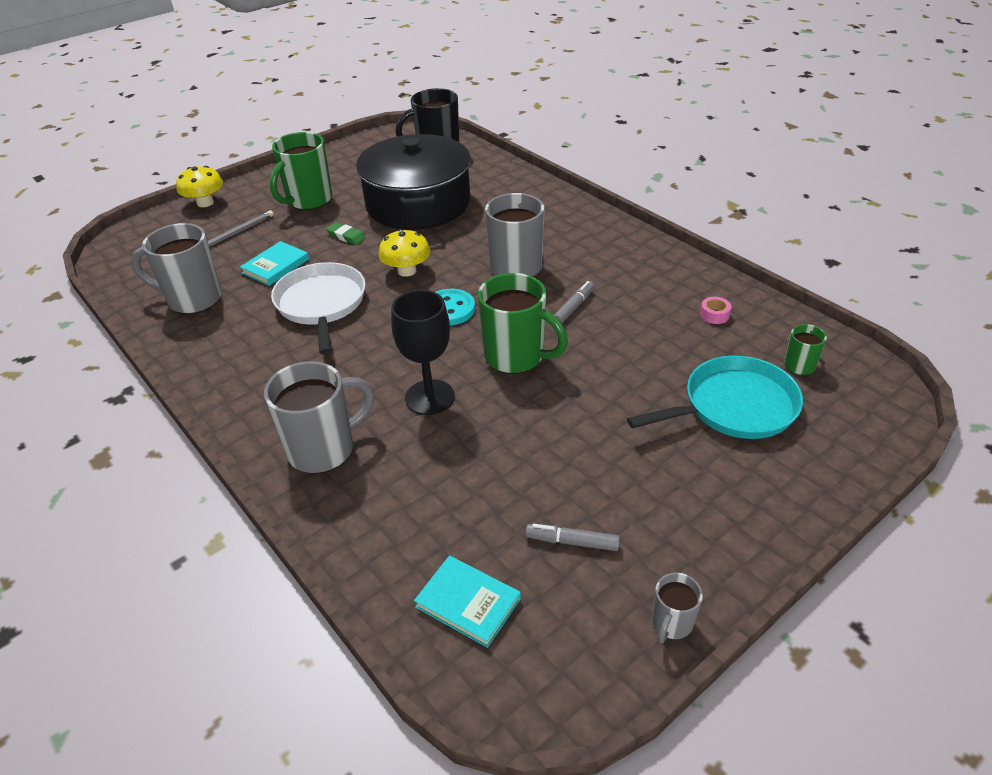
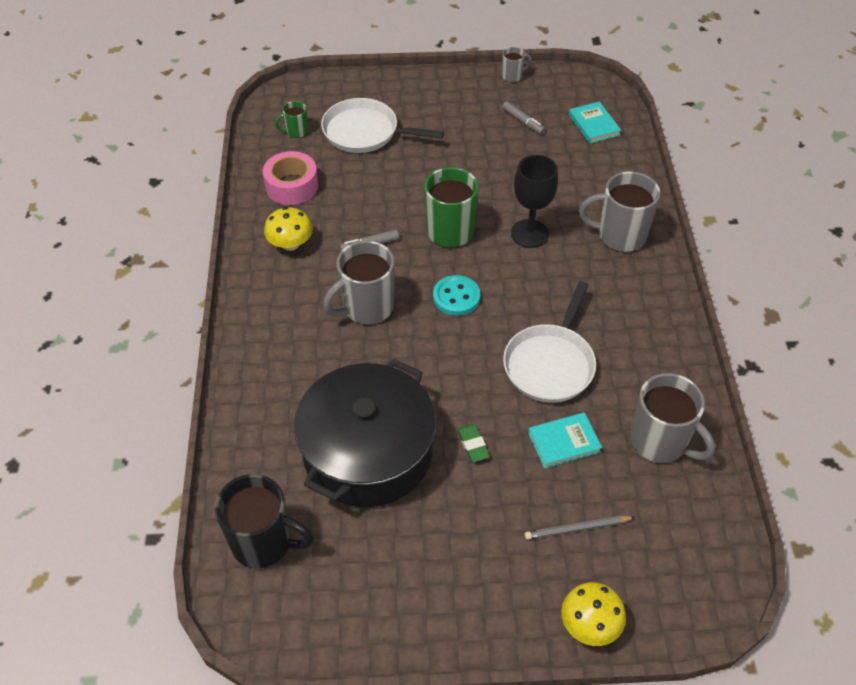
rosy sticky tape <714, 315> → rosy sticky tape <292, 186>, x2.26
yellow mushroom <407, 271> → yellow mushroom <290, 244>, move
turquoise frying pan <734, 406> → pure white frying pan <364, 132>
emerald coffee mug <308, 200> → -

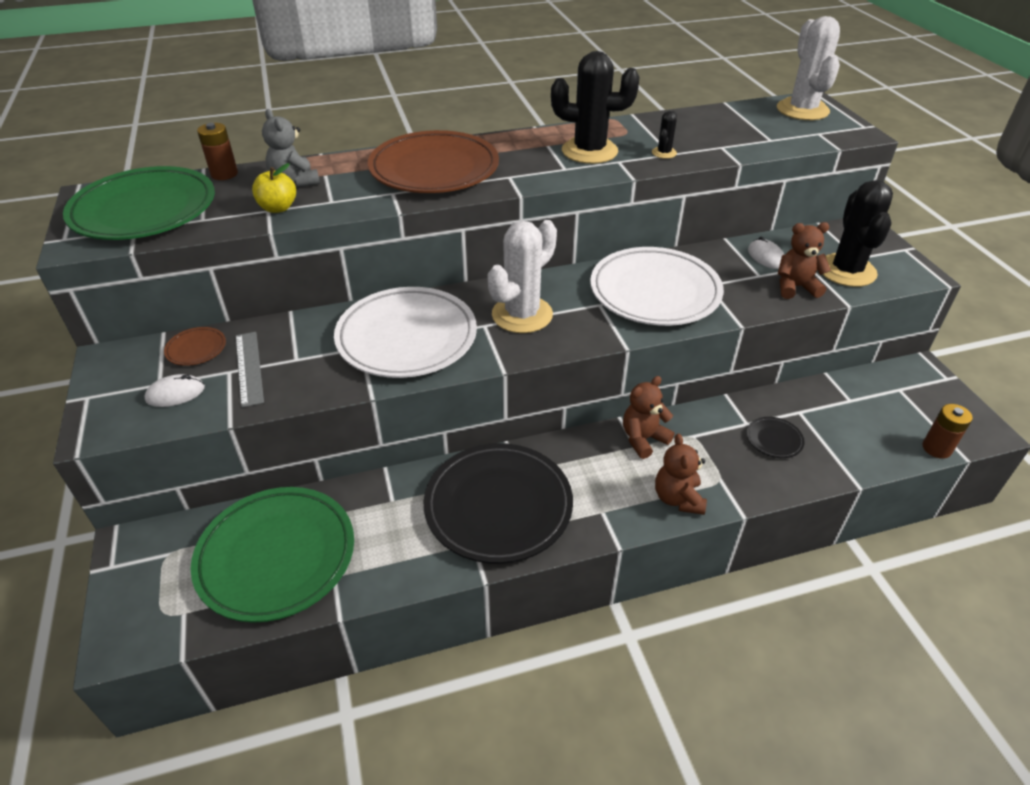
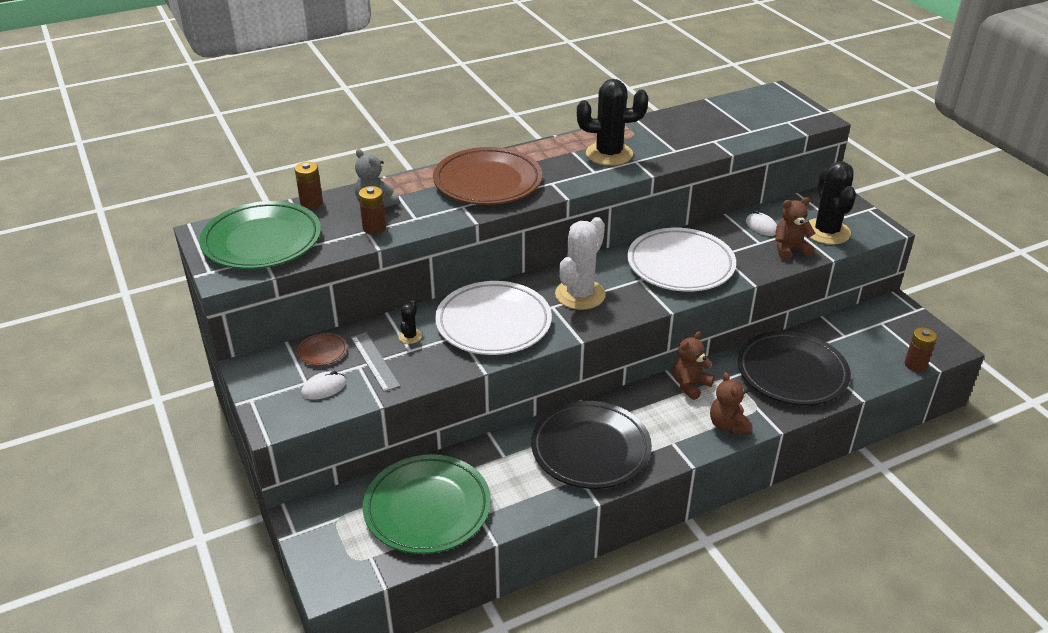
yellow apple fruit <278, 208> → dark brown AA battery <374, 228>
ebony prickly plant <664, 153> → ebony prickly plant <410, 336>, move
ebony plate <774, 439> → ebony plate <792, 373>, x2.43
pure white prickly plant <802, 110> → -

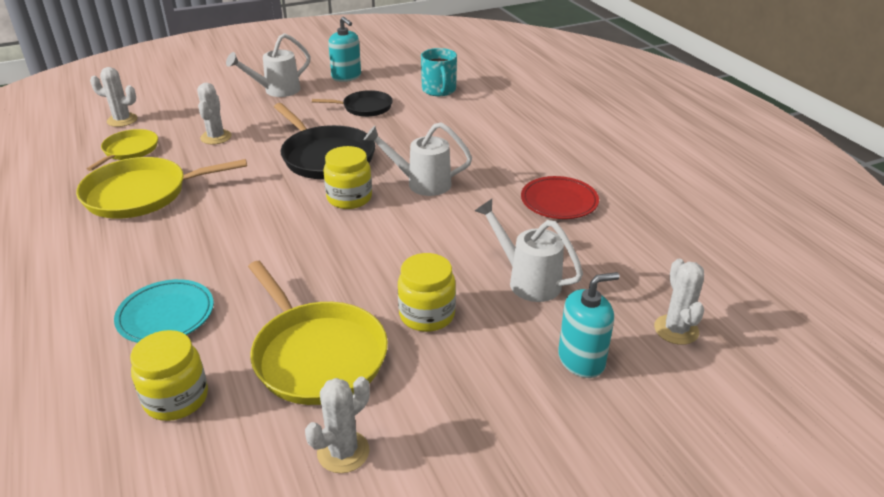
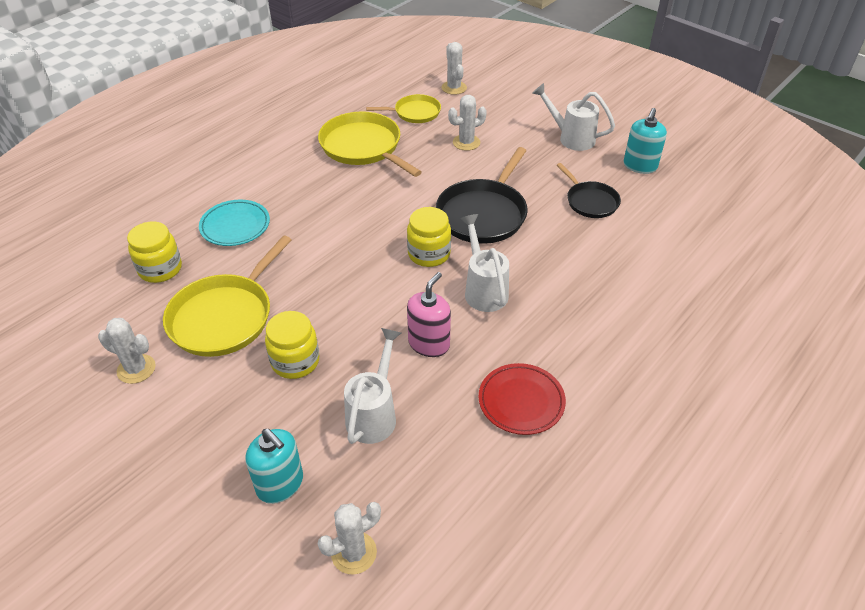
- → rosy soap dispenser <429, 344>
turquoise coffee mug <439, 90> → -

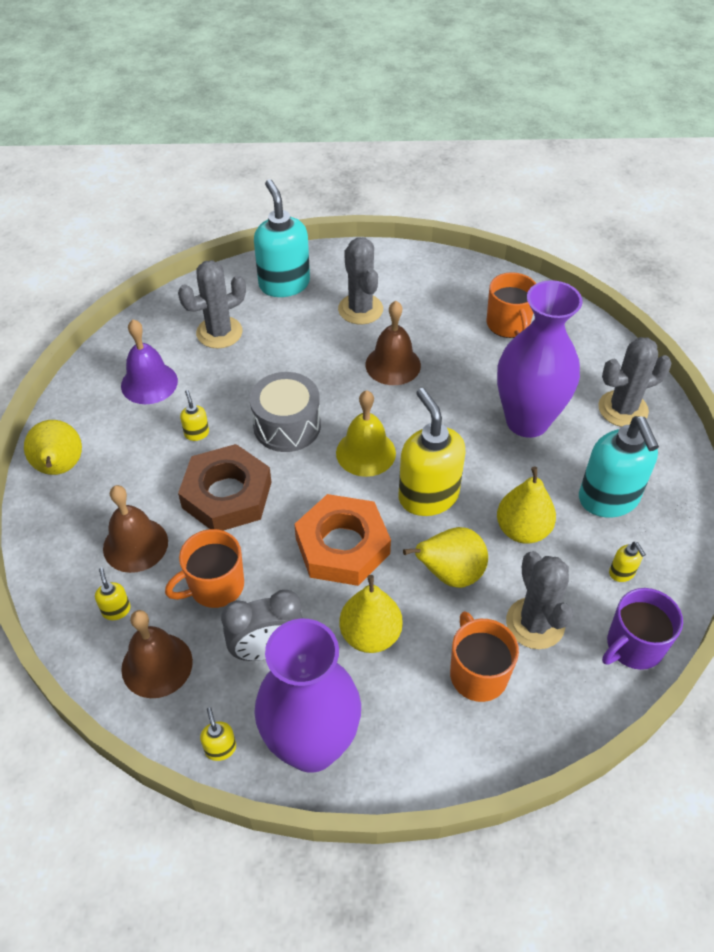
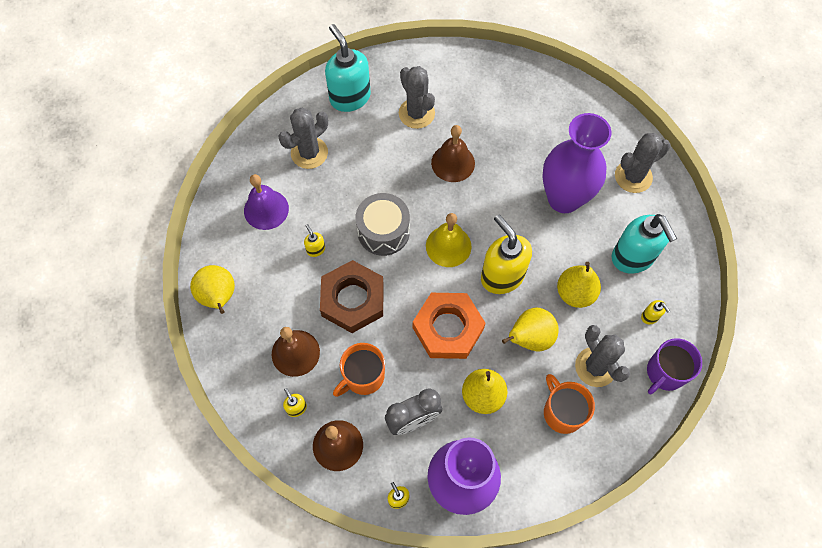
bright orange coffee mug <508, 325> → -

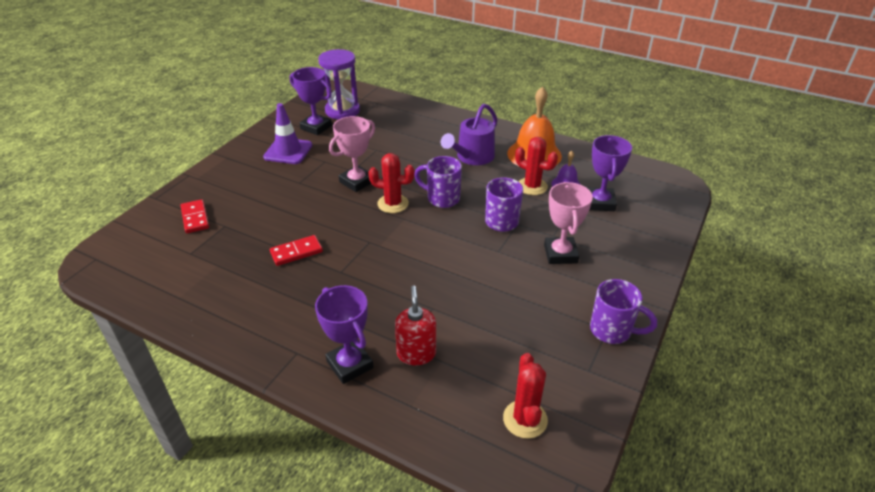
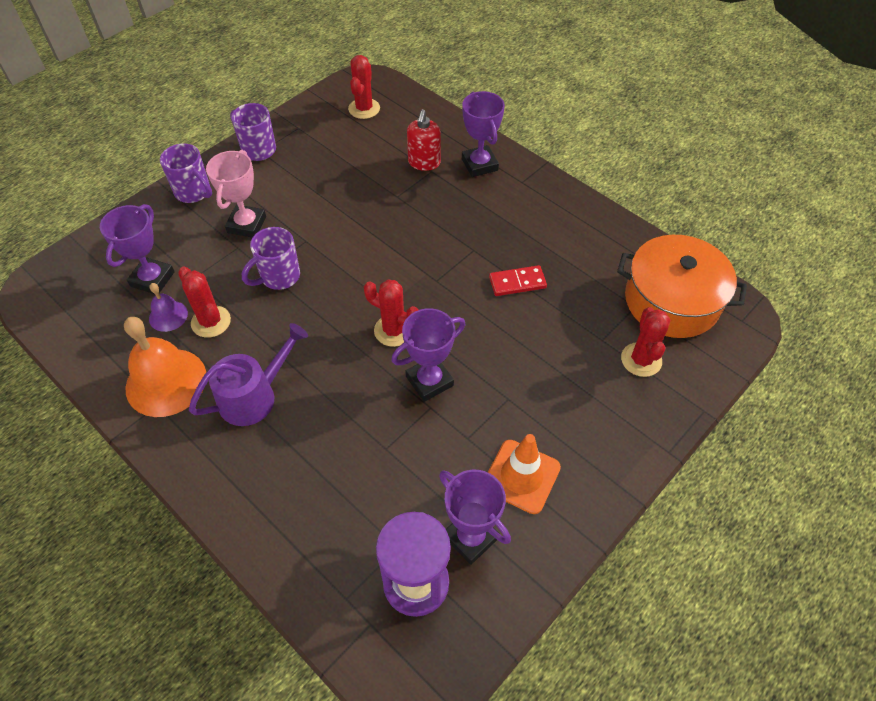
violet coffee mug <442, 198> → violet coffee mug <194, 192>, move
rosy prize cup <357, 182> → violet prize cup <429, 381>
violet safety cone <288, 151> → bright orange safety cone <521, 476>
- → bright orange cooking pot <672, 301>
scarlet domino tile <195, 218> → scarlet prickly plant <641, 360>

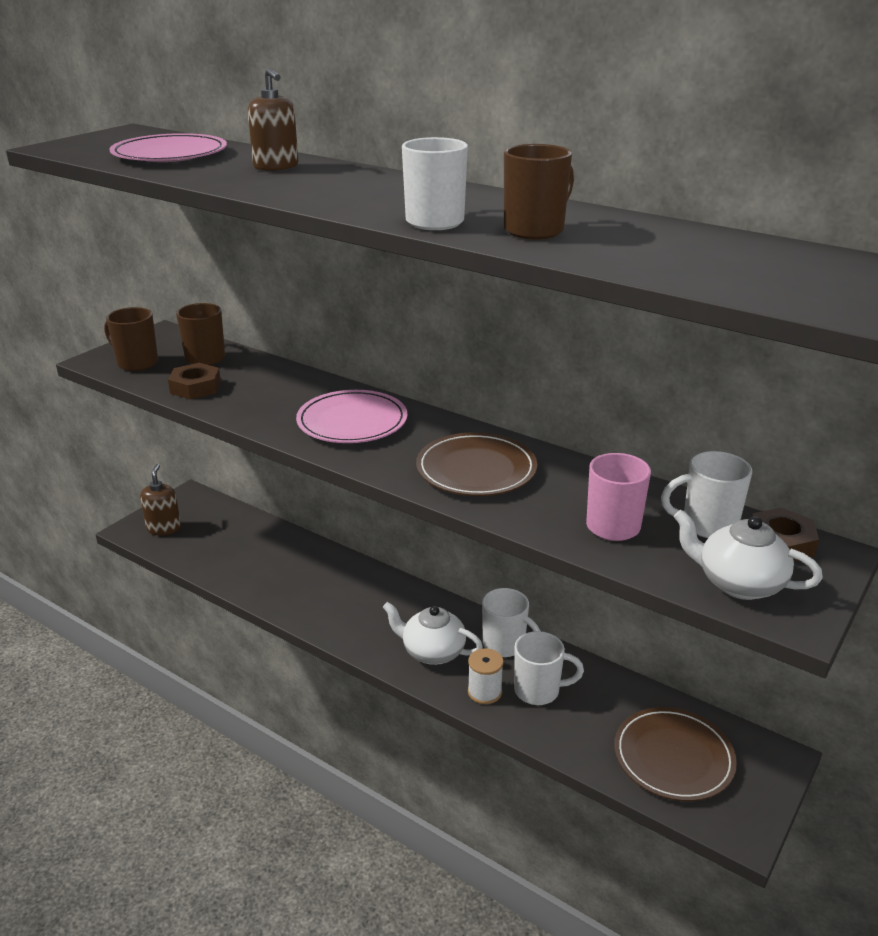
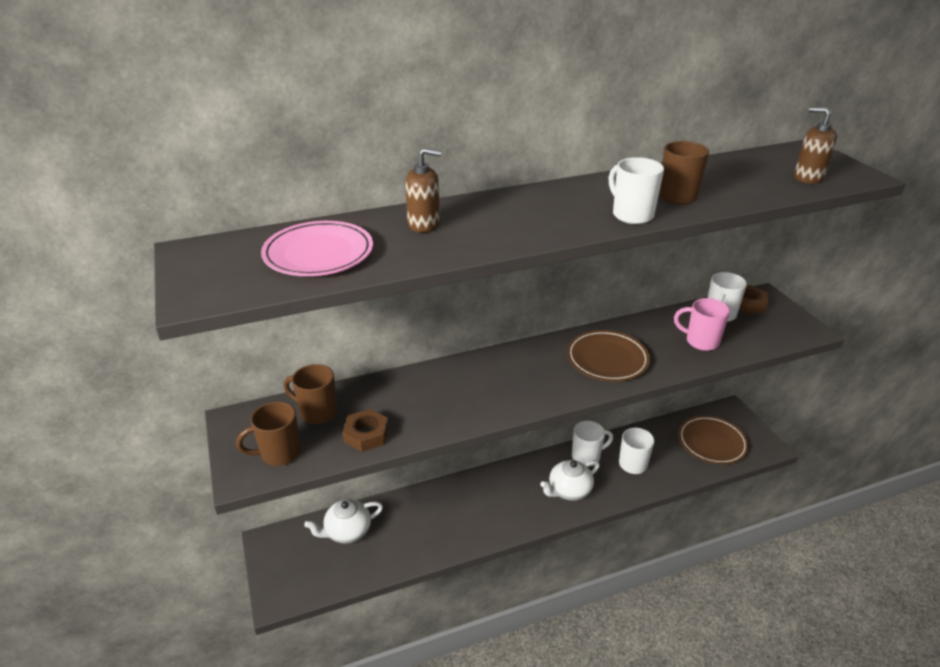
pure white china teapot <738, 583> → pure white china teapot <347, 531>, move
dark brown soap dispenser <164, 528> → dark brown soap dispenser <808, 177>, move
rosy plate <352, 422> → -
pure white reel of thread <484, 692> → -

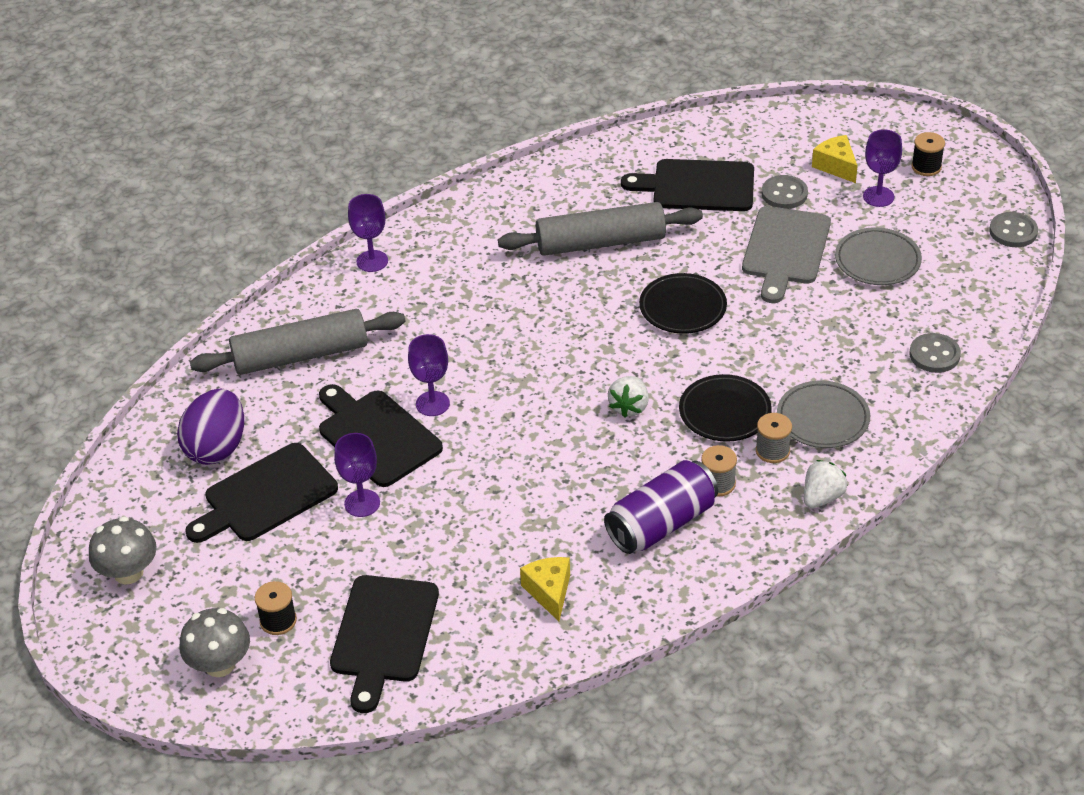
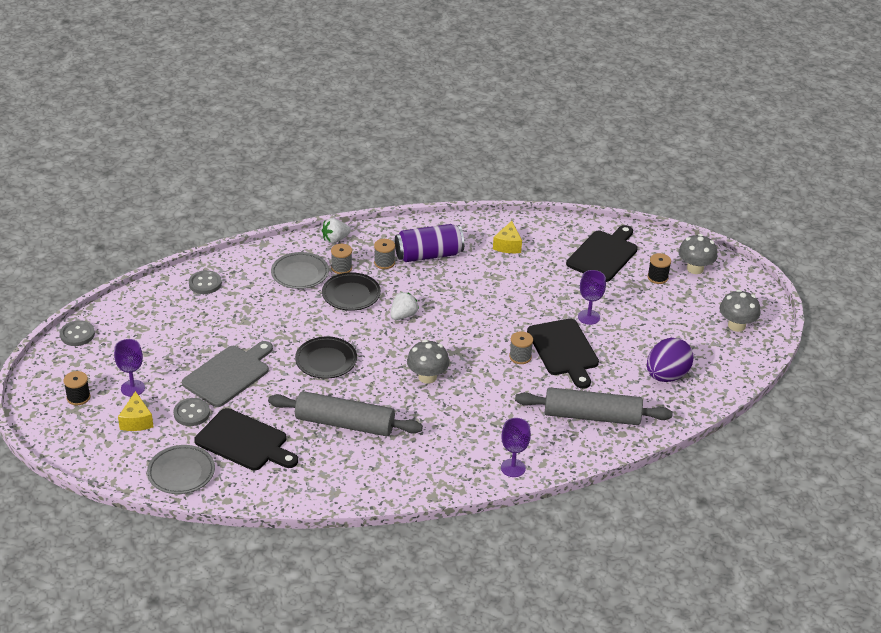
ash-grey plate <877, 261> → ash-grey plate <181, 472>, move
- → ash-grey mushroom <427, 377>
violet chalice <432, 404> → ash-grey reel of thread <520, 357>
ebony cutting board <266, 495> → -

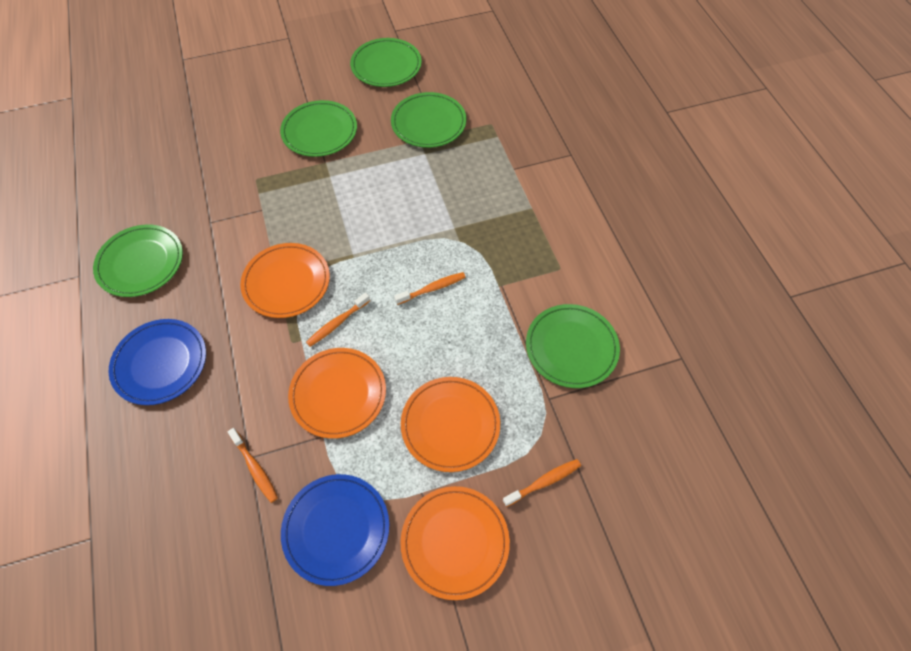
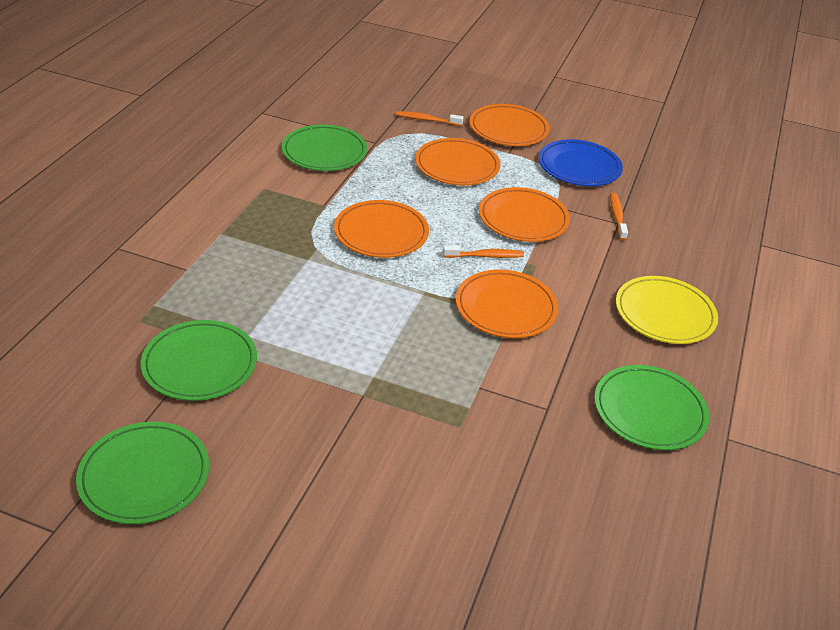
bright orange toothbrush <432, 288> → bright orange plate <381, 233>
cobalt plate <160, 363> → yellow plate <664, 313>
emerald plate <319, 131> → -

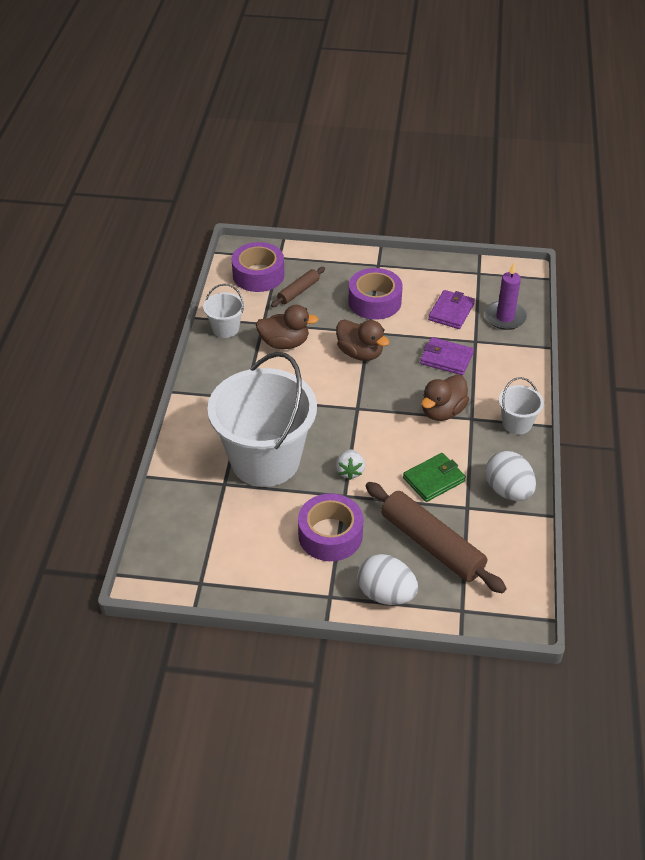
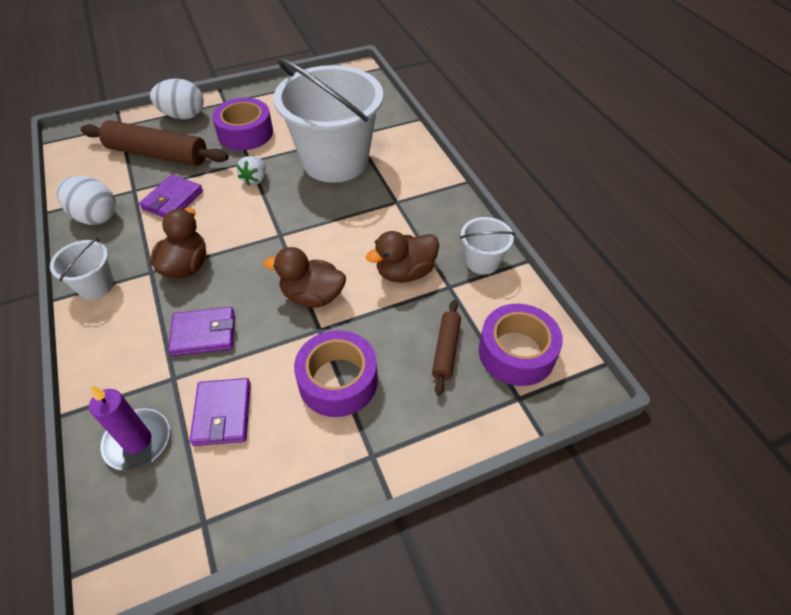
emerald wallet <434, 479> → violet wallet <172, 200>
pure white berry <350, 471> → pure white berry <255, 179>, 135 degrees counterclockwise

